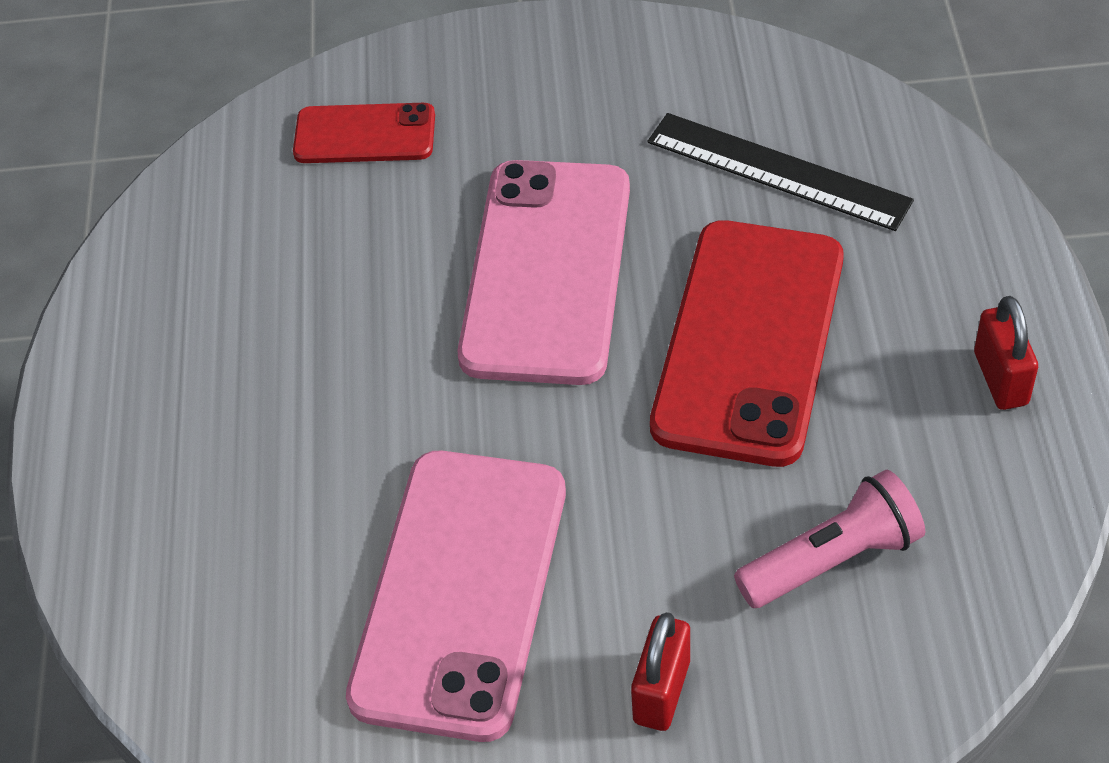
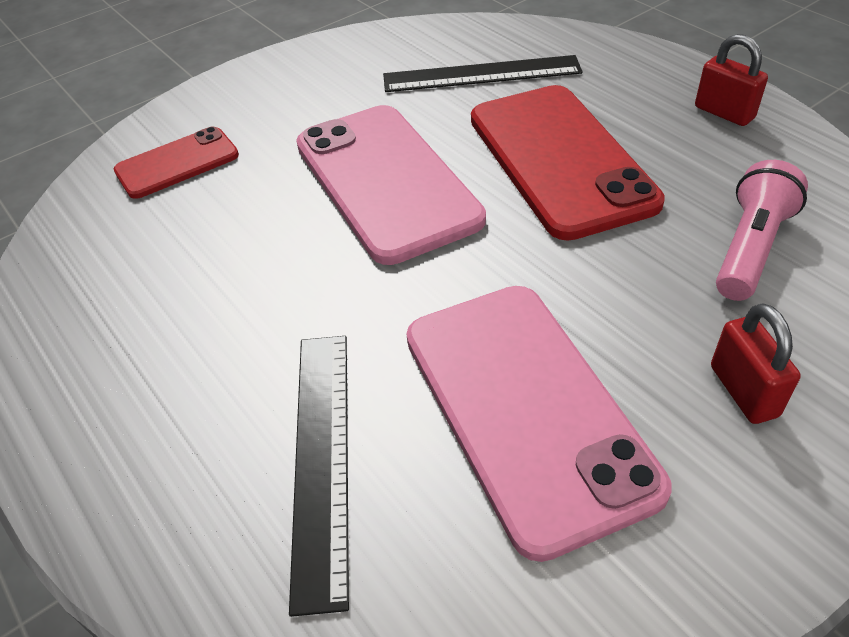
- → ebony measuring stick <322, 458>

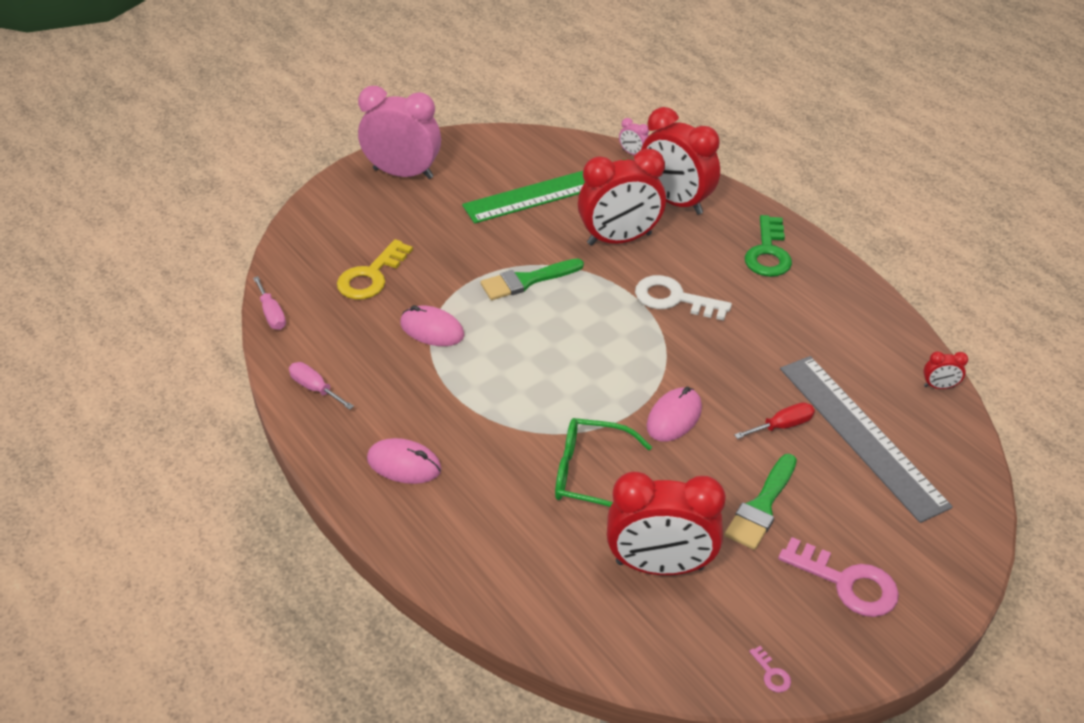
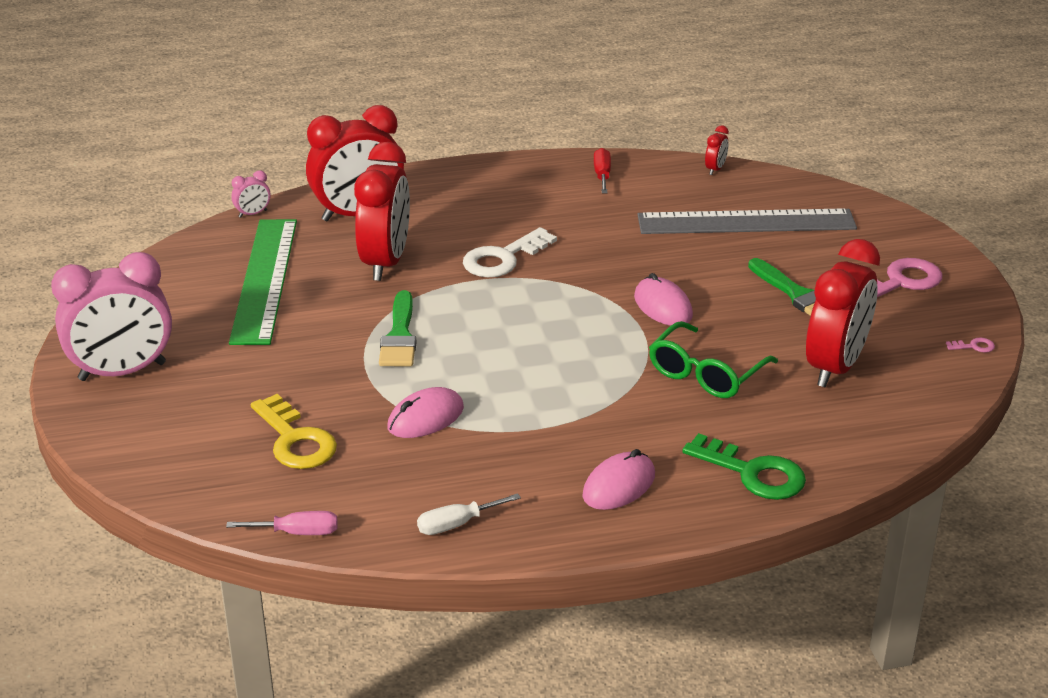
rosy clock <403, 173> → rosy clock <122, 372>, 150 degrees counterclockwise
rosy hand screwdriver <315, 388> → pure white hand screwdriver <456, 524>
scarlet hand screwdriver <782, 426> → scarlet hand screwdriver <602, 175>, move
emerald door key <768, 252> → emerald door key <752, 473>, move

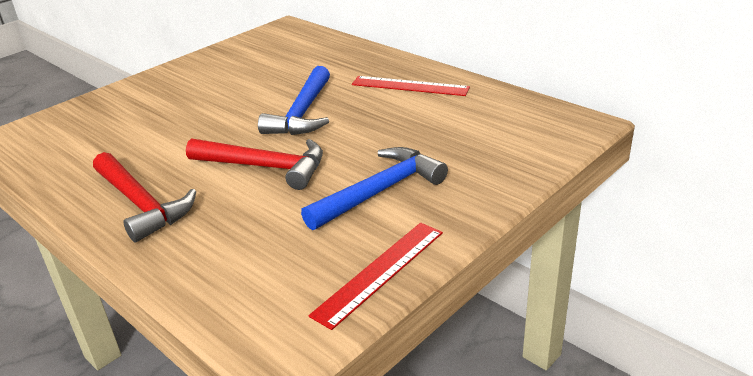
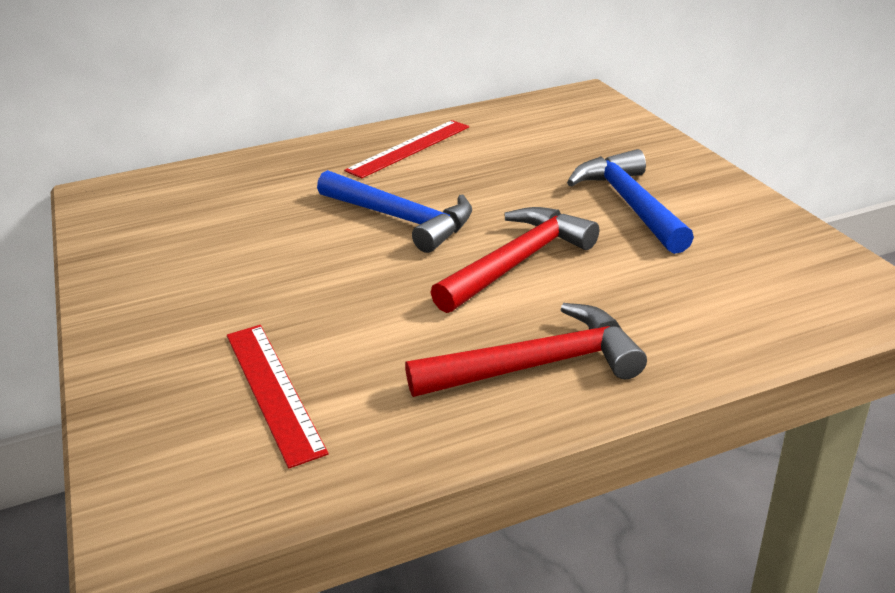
scarlet measuring stick <380, 272> → scarlet measuring stick <273, 390>, move

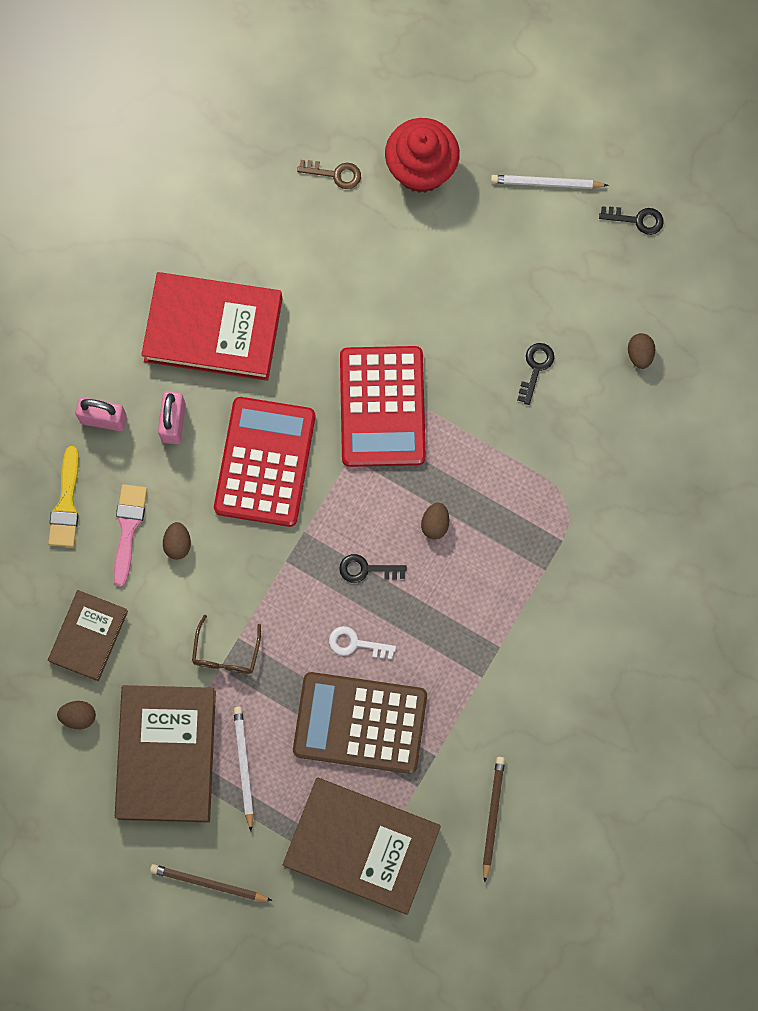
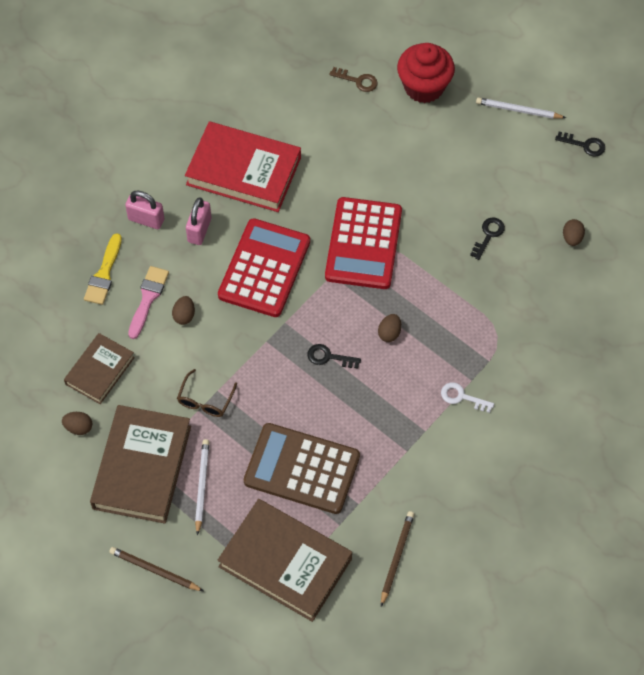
pure white door key <356, 643> → pure white door key <462, 397>, move

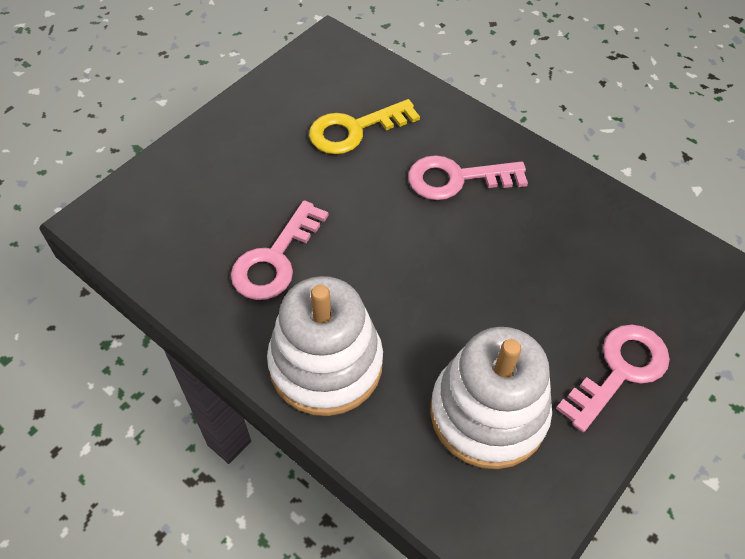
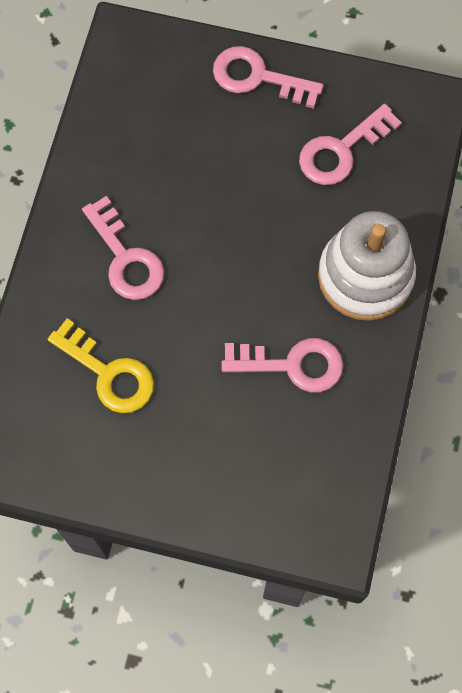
pure white ring stacker <488, 413> → rosy door key <341, 150>

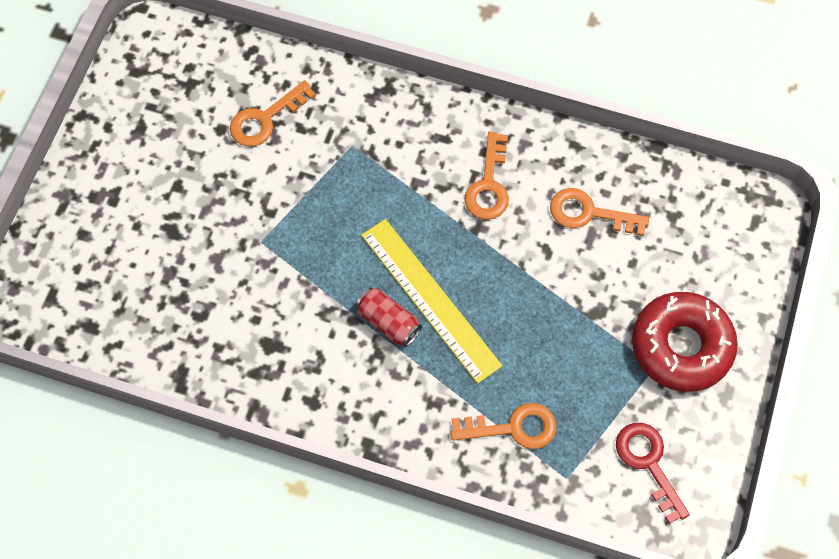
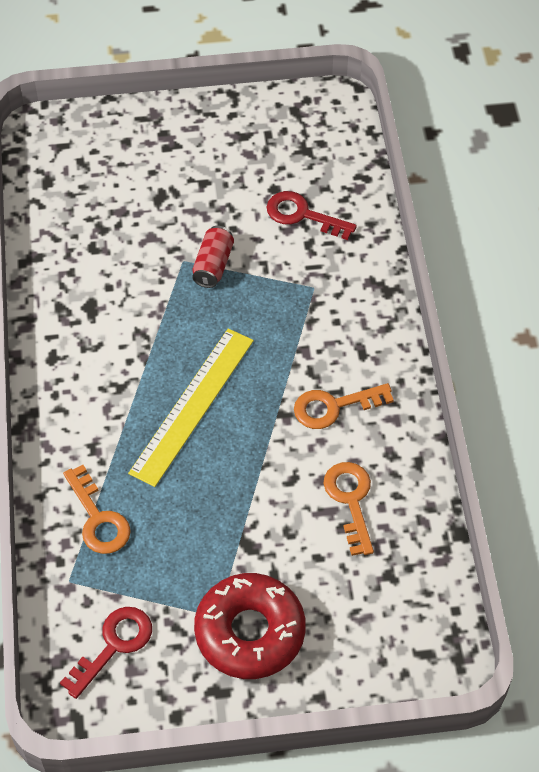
scarlet can <388, 322> → scarlet can <213, 265>, move
bright orange door key <265, 119> → scarlet door key <303, 215>

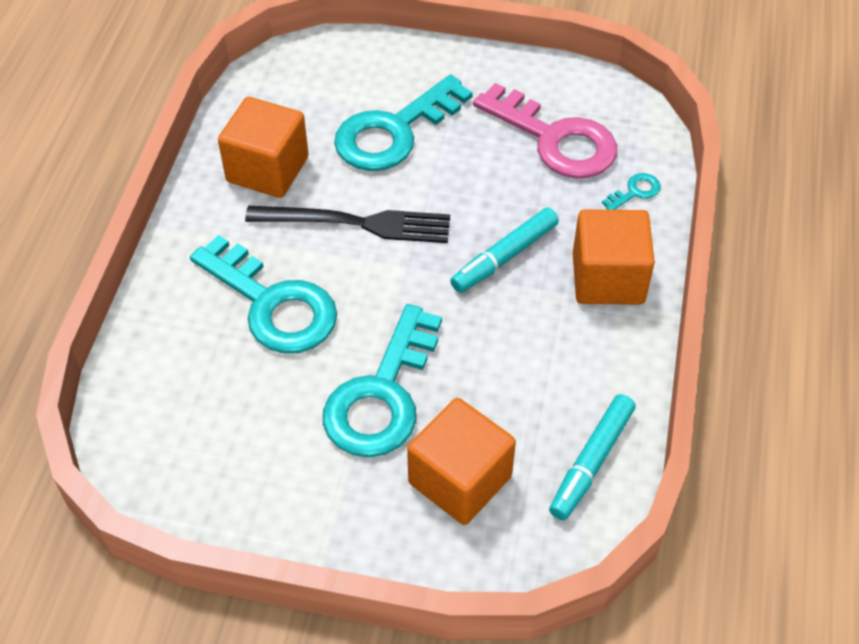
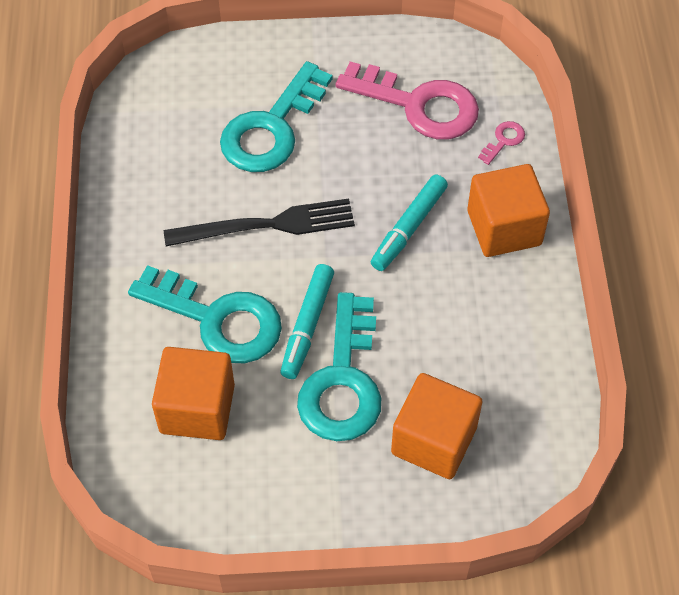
bright orange block <267, 169> → bright orange block <197, 408>, move
turquoise marker pen <591, 462> → turquoise marker pen <307, 326>, move
turquoise door key <635, 192> → rosy door key <503, 141>

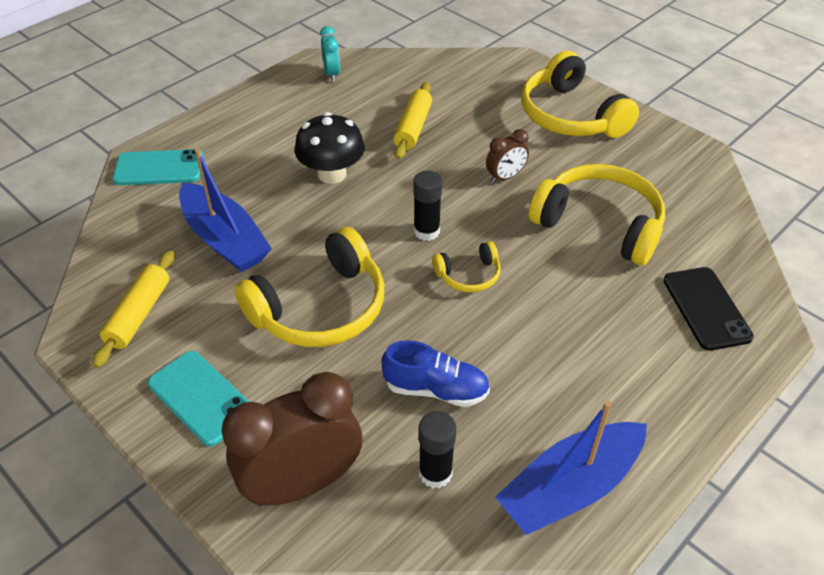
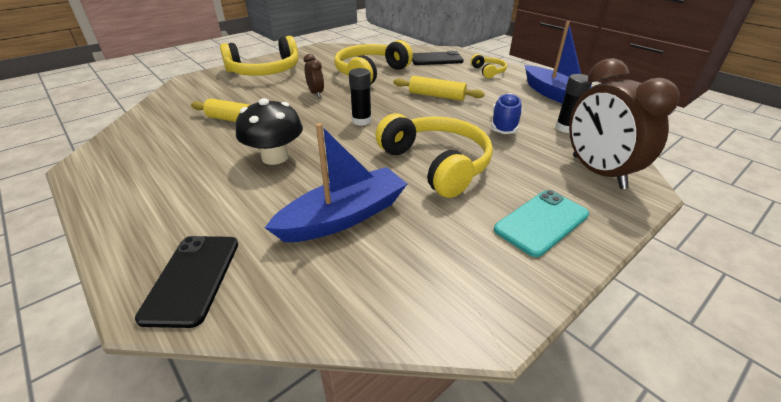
turquoise smartphone <159, 168> → ebony smartphone <192, 278>
yellow dough roller <139, 314> → yellow dough roller <436, 96>, move
yellow over-ear headphones <469, 275> → yellow over-ear headphones <488, 71>, move
turquoise clock <332, 74> → -

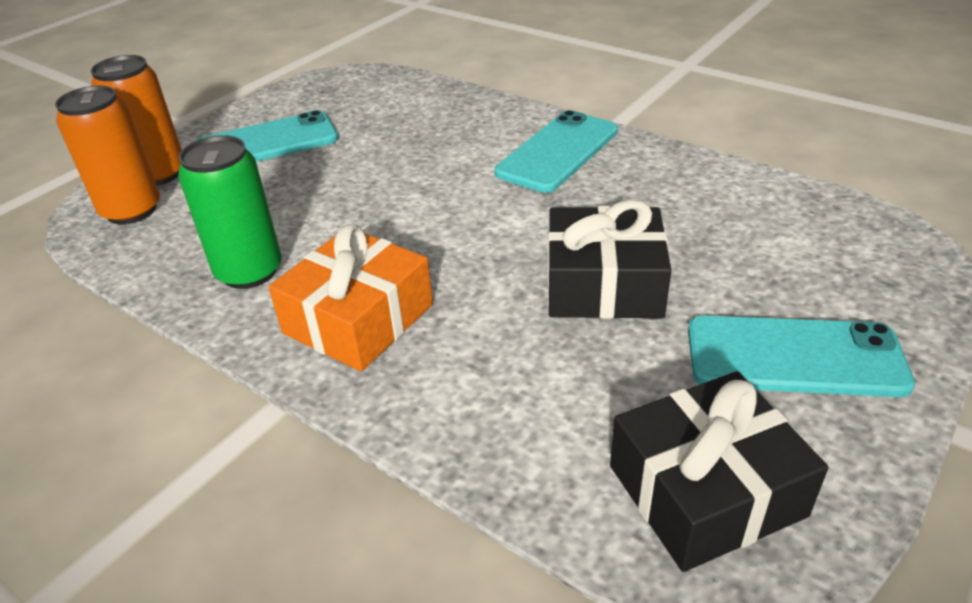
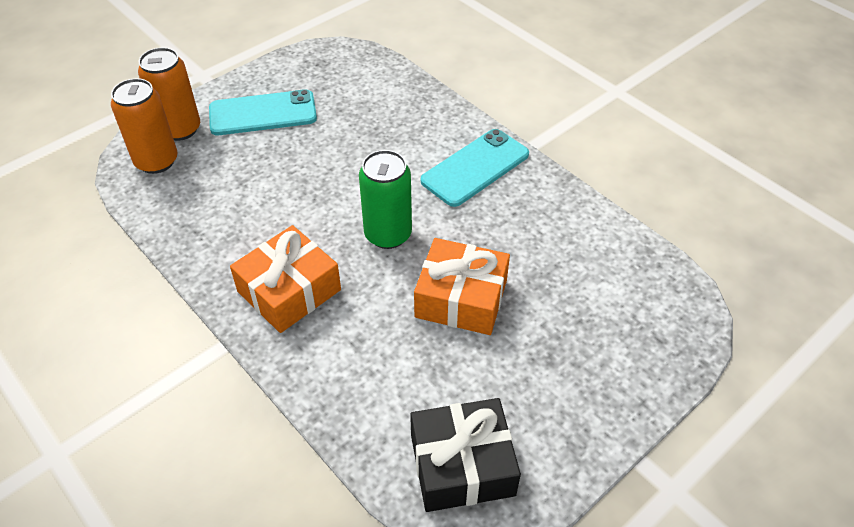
emerald can <249, 271> → emerald can <388, 234>, move
ebony wrapped gift <604, 285> → bright orange wrapped gift <461, 298>
turquoise smartphone <794, 357> → -

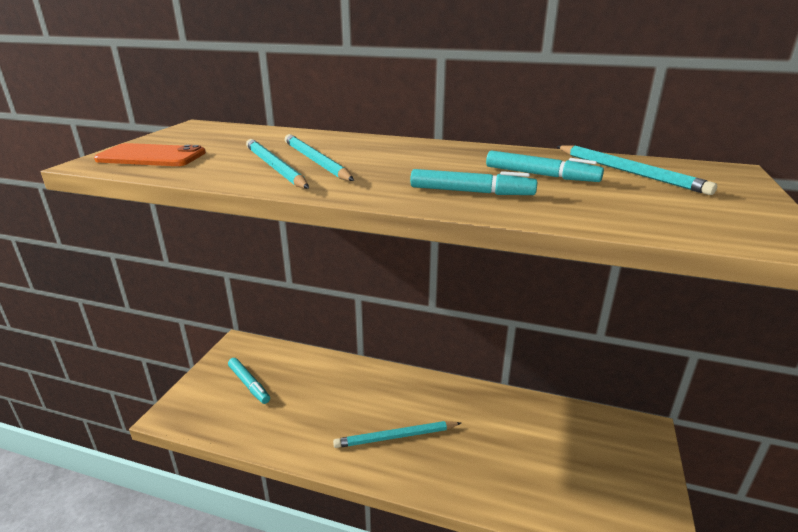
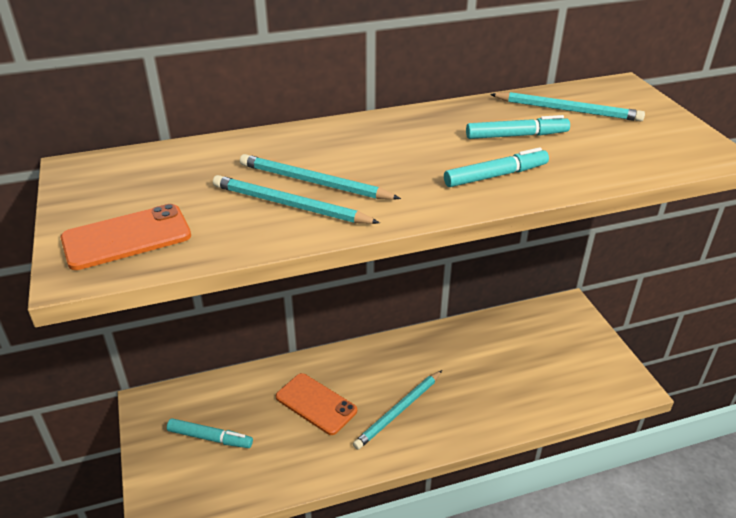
- → bright orange smartphone <316, 404>

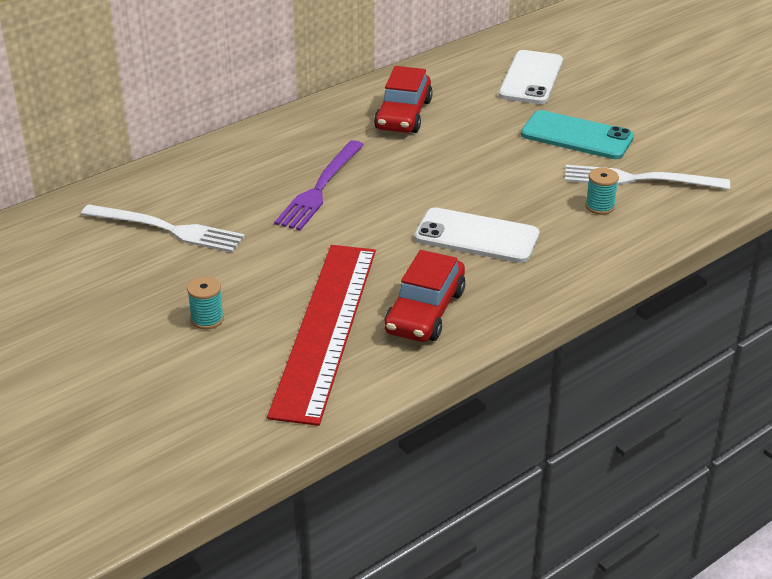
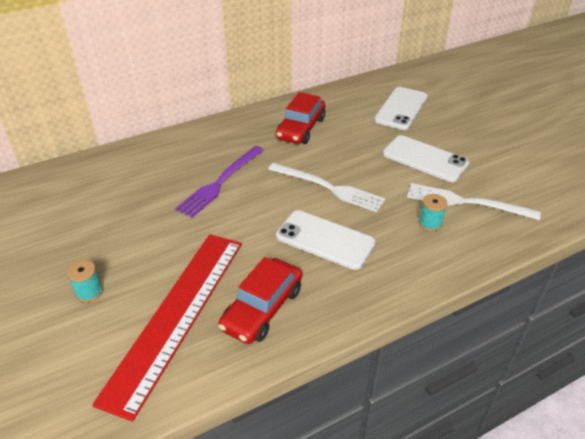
pure white dinner fork <167, 229> → pure white dinner fork <328, 188>, move
turquoise smartphone <577, 136> → pure white smartphone <424, 159>

